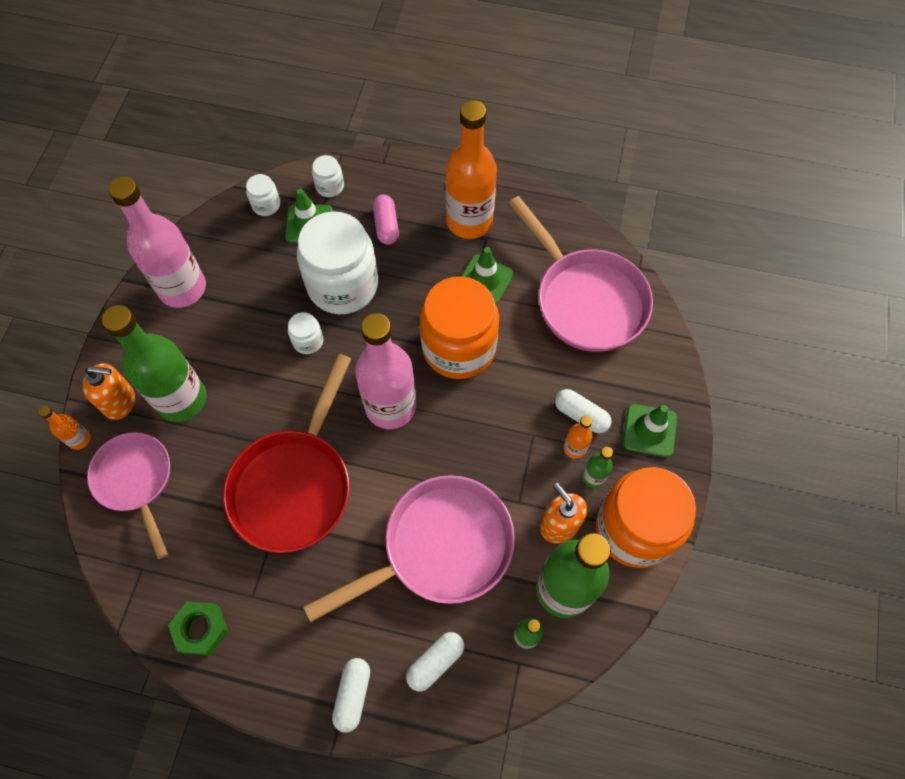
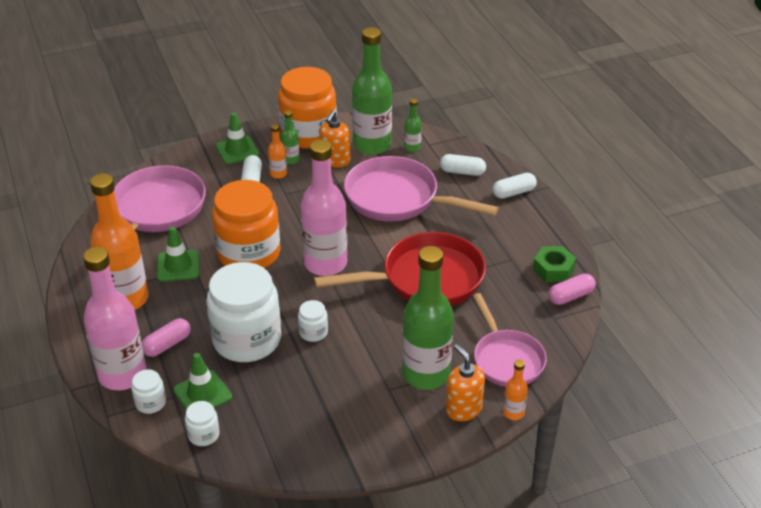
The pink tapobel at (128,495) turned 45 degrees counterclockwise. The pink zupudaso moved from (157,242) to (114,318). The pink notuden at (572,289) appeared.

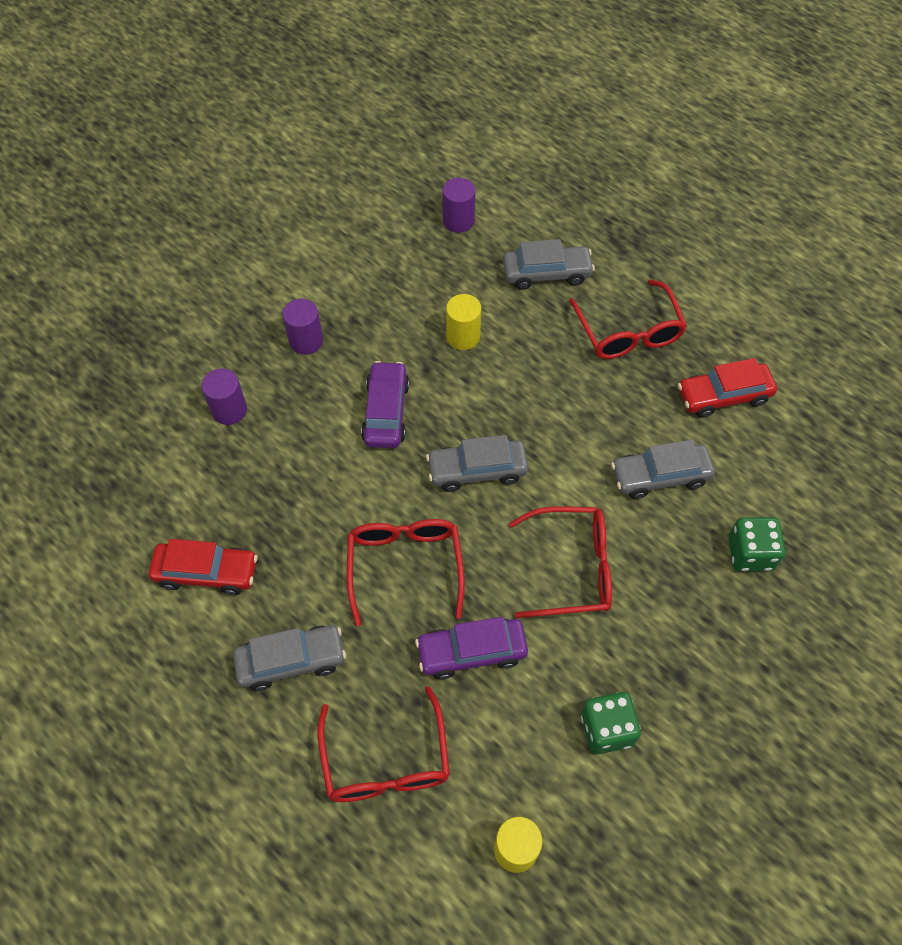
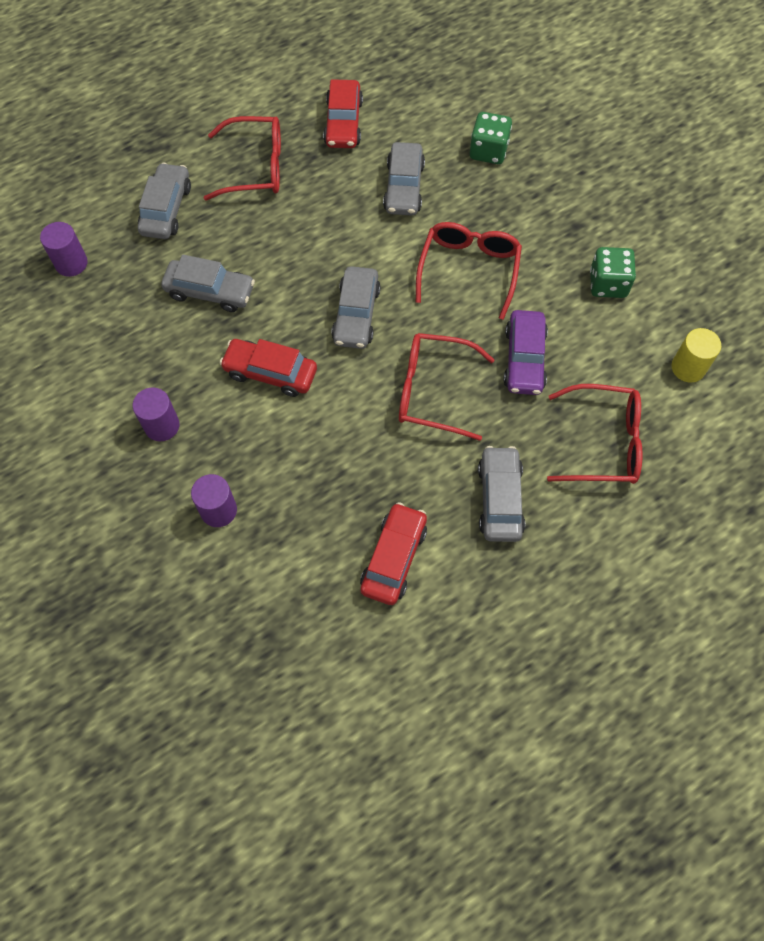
The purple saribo at (385,404) became the red saribo at (268,368). The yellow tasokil at (463,322) was replaced by the grey saribo at (208,283).

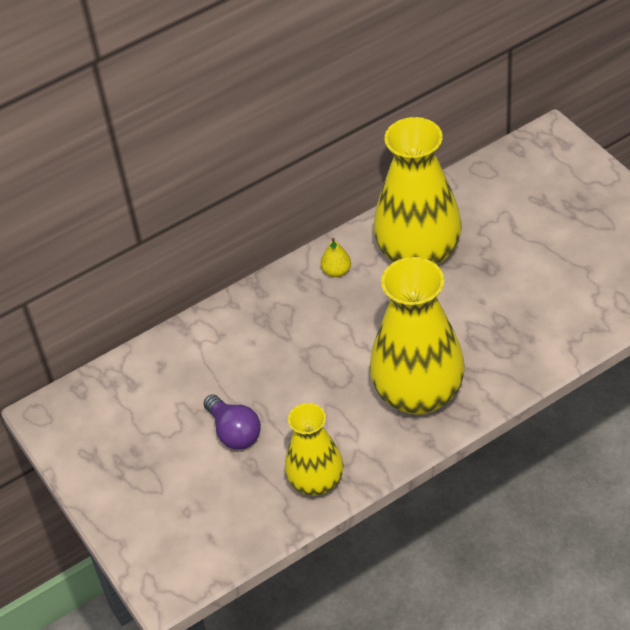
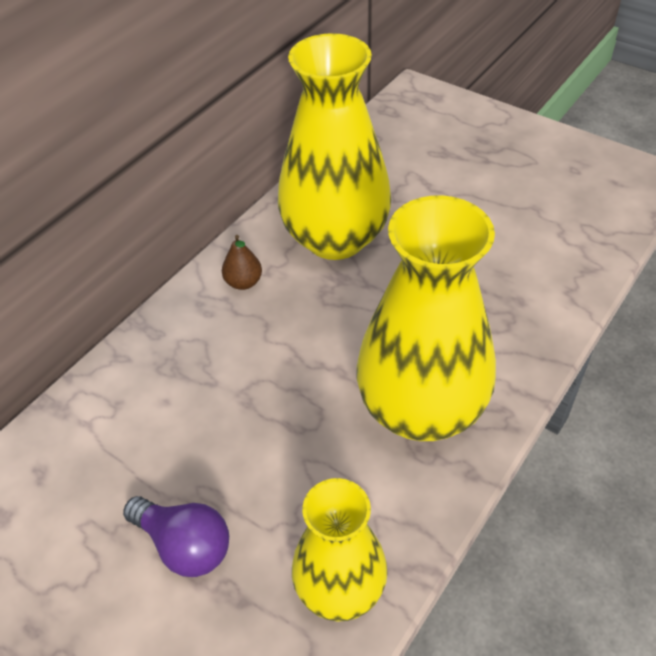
The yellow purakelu at (336,257) became the brown purakelu at (242,262).

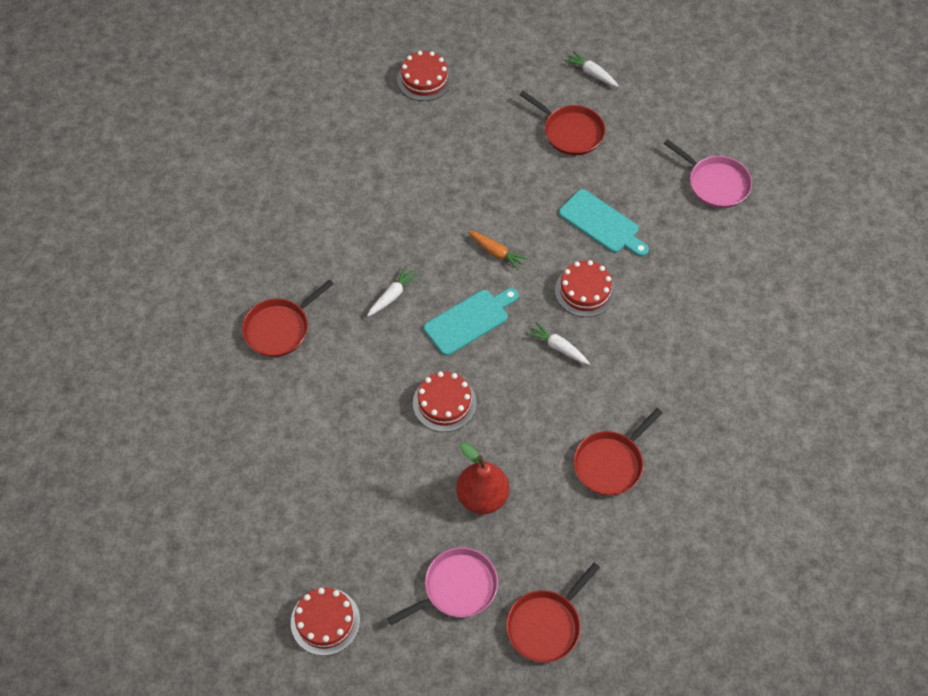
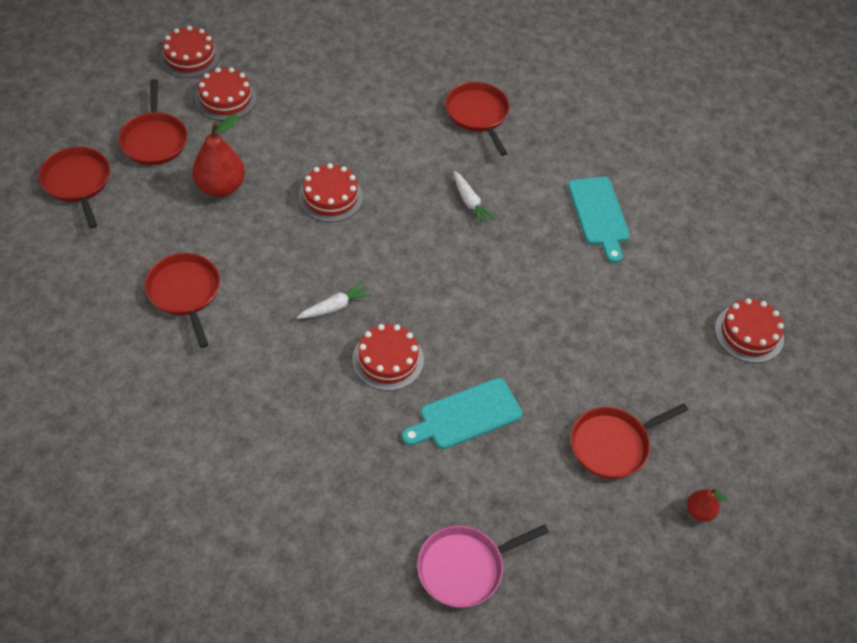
The pink tapobel at (442,586) became the red tapobel at (153,122). The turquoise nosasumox moved from (471,322) to (599,220). The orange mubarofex at (498,251) disappeared. The white mubarofex at (591,69) was replaced by the red purakelu at (707,505). The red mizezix at (226,94) appeared.

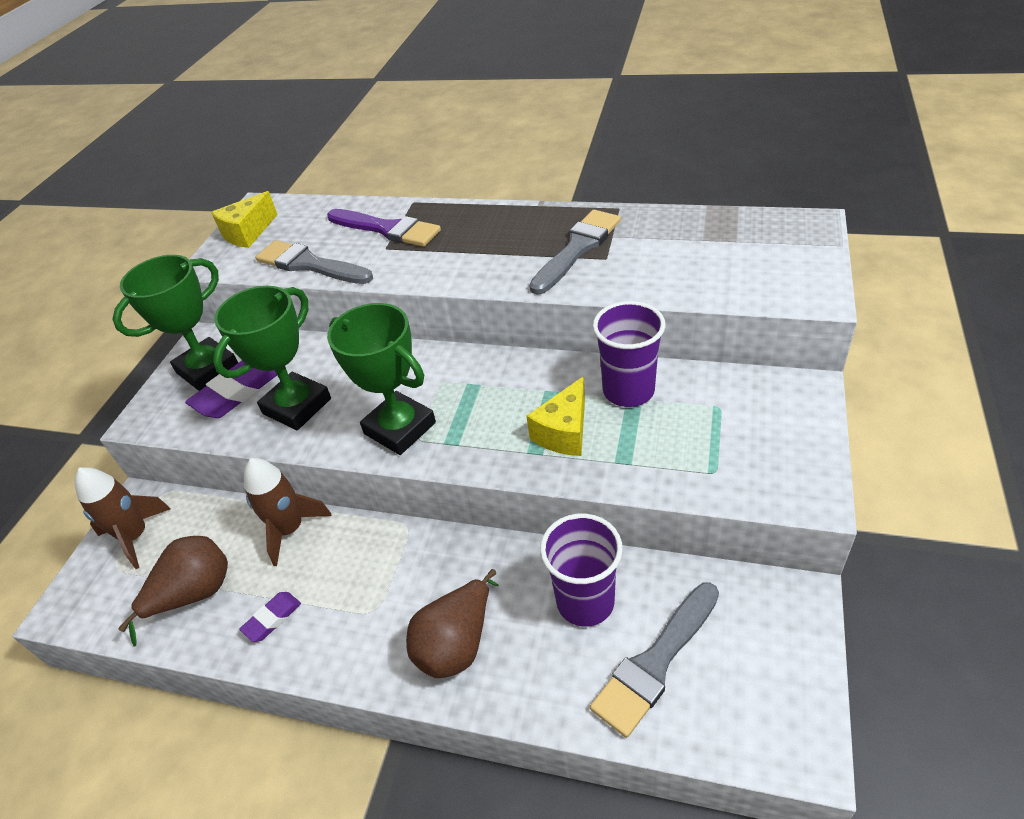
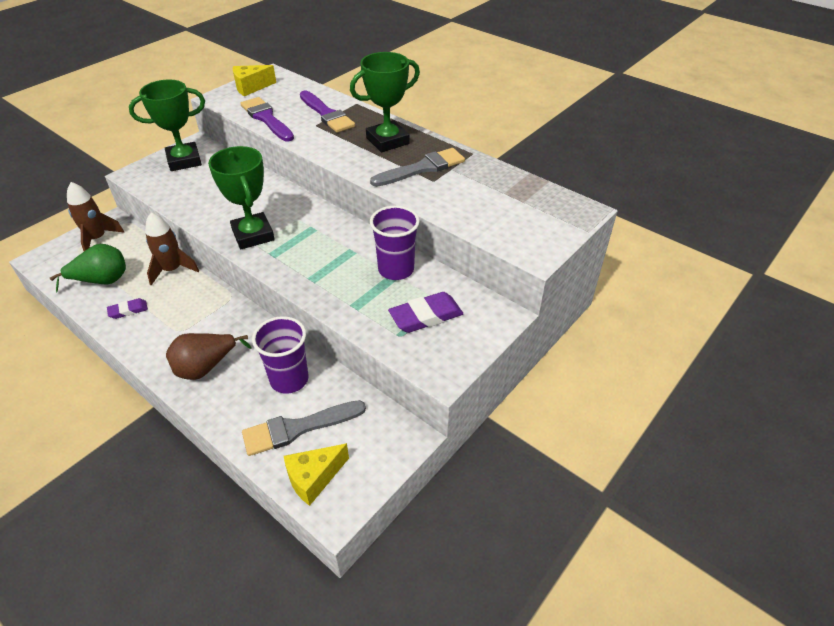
The brown purakelu at (173,591) became the green purakelu at (88,268). The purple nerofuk moved from (231,389) to (425,312). The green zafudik moved from (272,358) to (385,102). The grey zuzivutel at (314,262) became the purple zuzivutel at (267,119). The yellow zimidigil moved from (556,416) to (316,474).

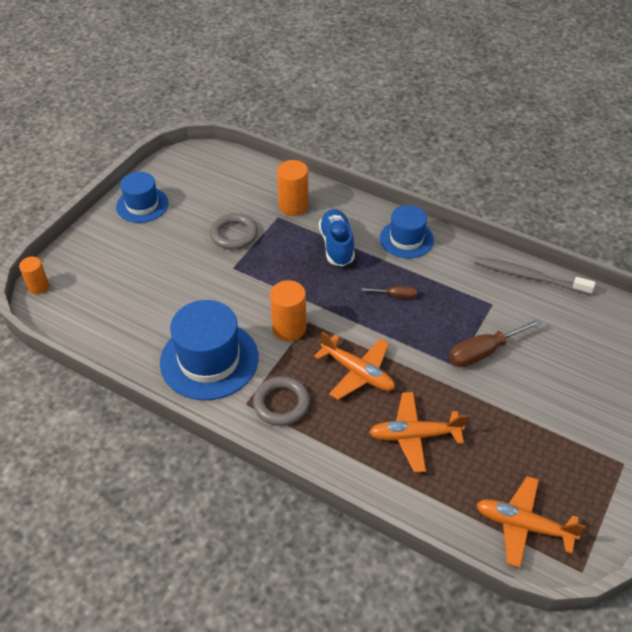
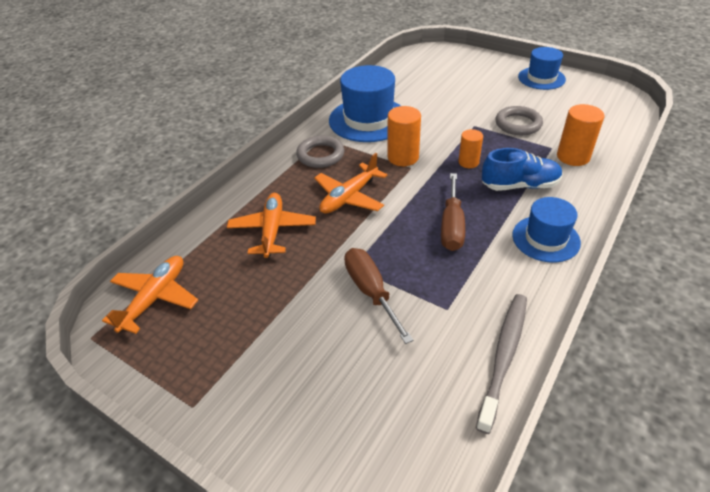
The orange tasokil moved from (34,275) to (470,148). The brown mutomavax at (389,292) changed to 1.81 times the size.

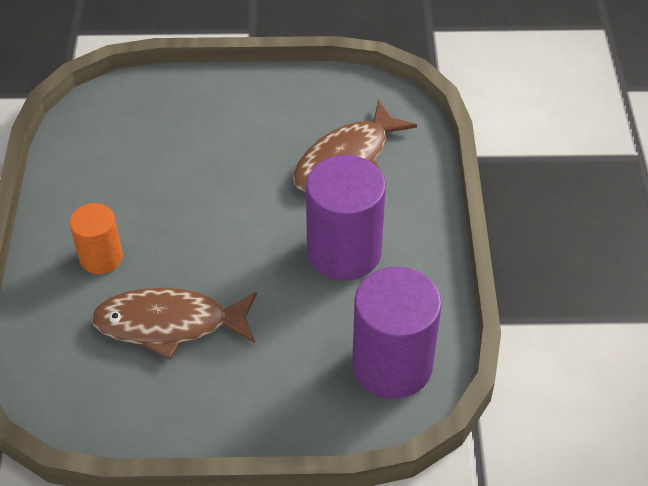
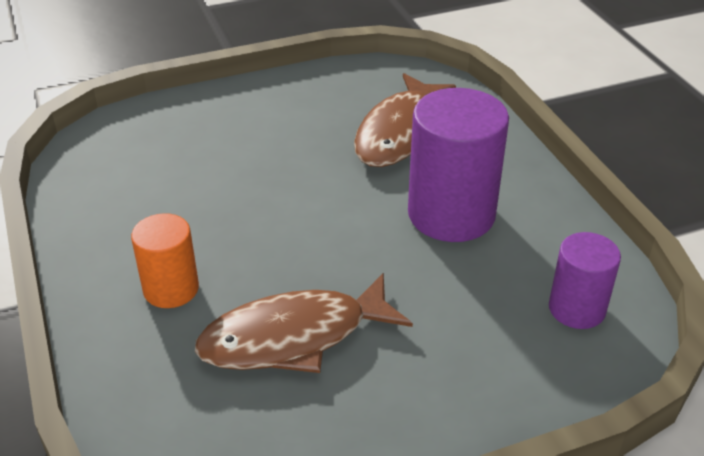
The purple tasokil at (397,333) changed to 0.58 times the size.

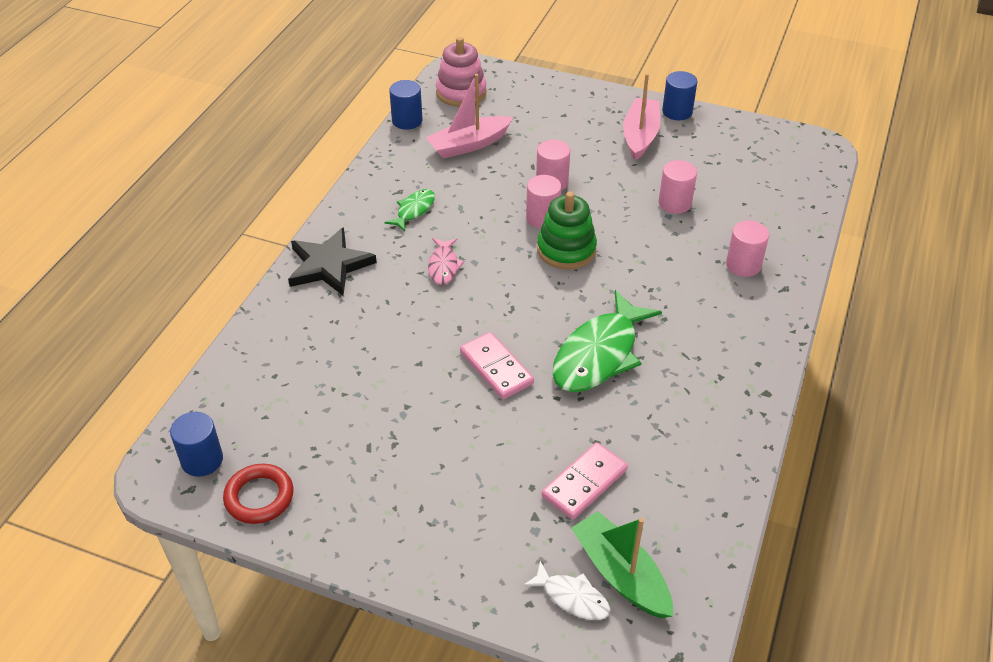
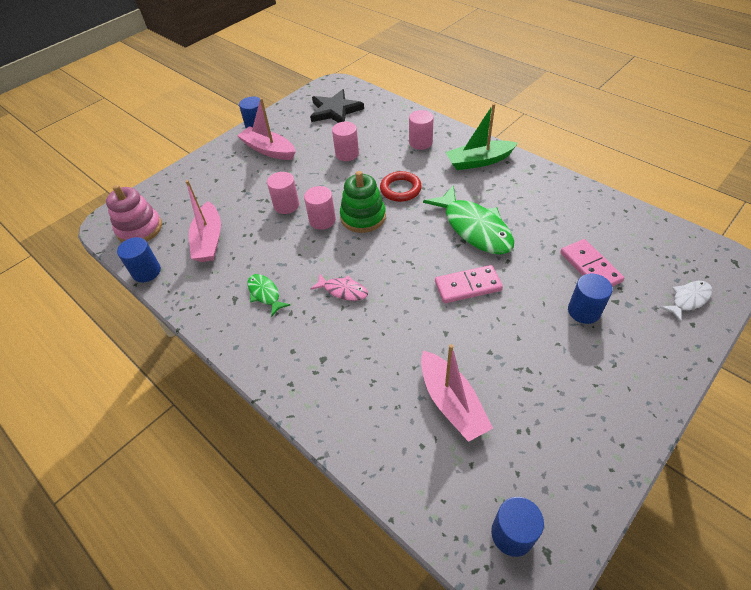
The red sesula moved from (258,494) to (401,186). The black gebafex moved from (332,261) to (337,106). The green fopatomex moved from (622,564) to (482,136). The pink fopatomex at (457,393) appeared. The blue tasokil at (590,299) appeared.

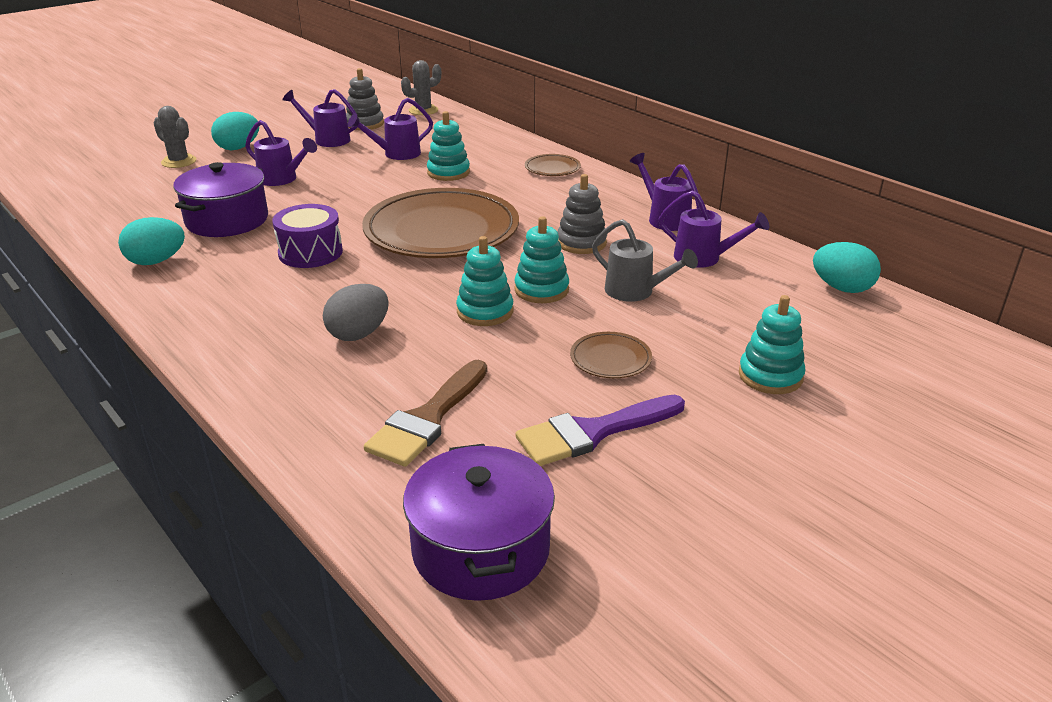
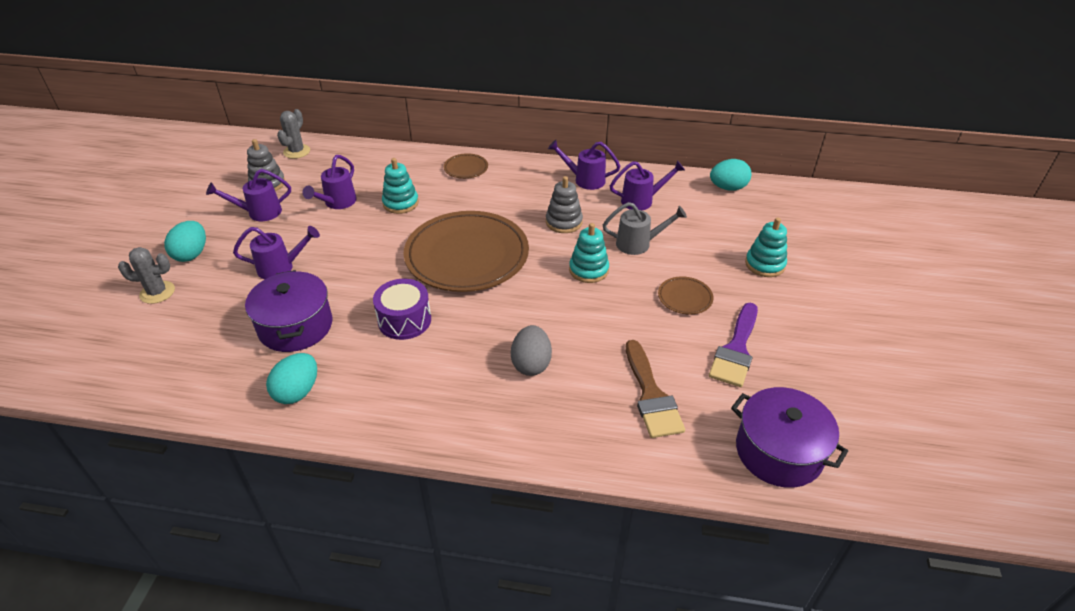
The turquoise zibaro at (484,281) disappeared.

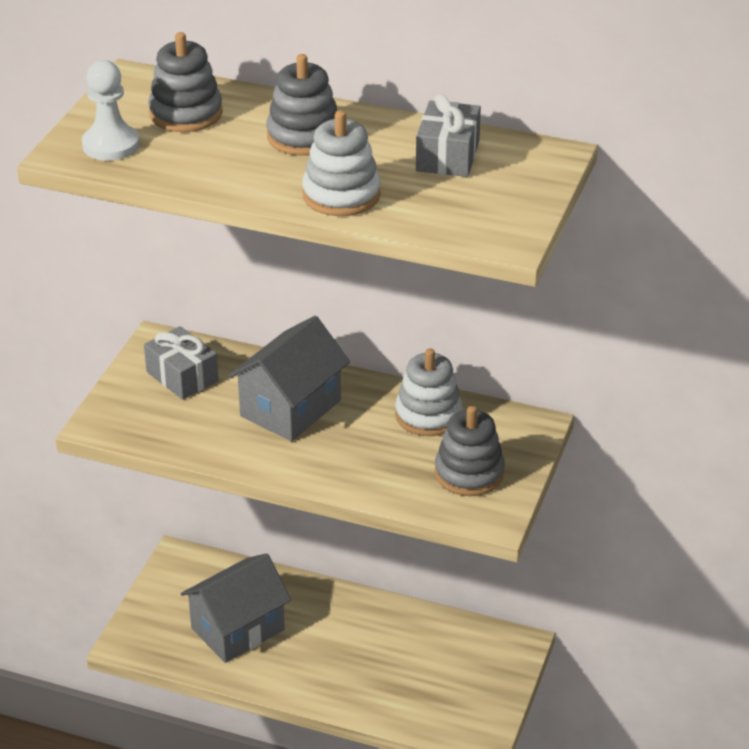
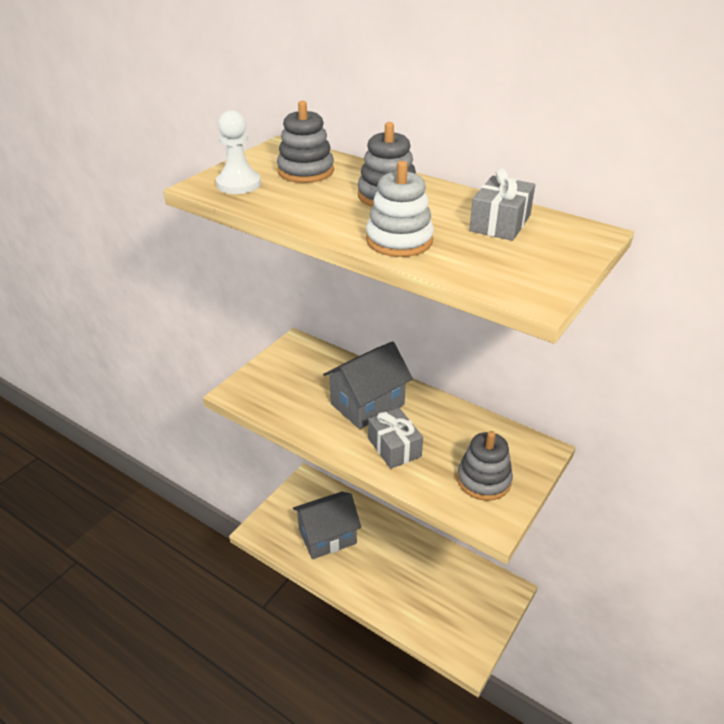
The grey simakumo moved from (181,363) to (395,438). The white zibaro at (429,392) disappeared.

